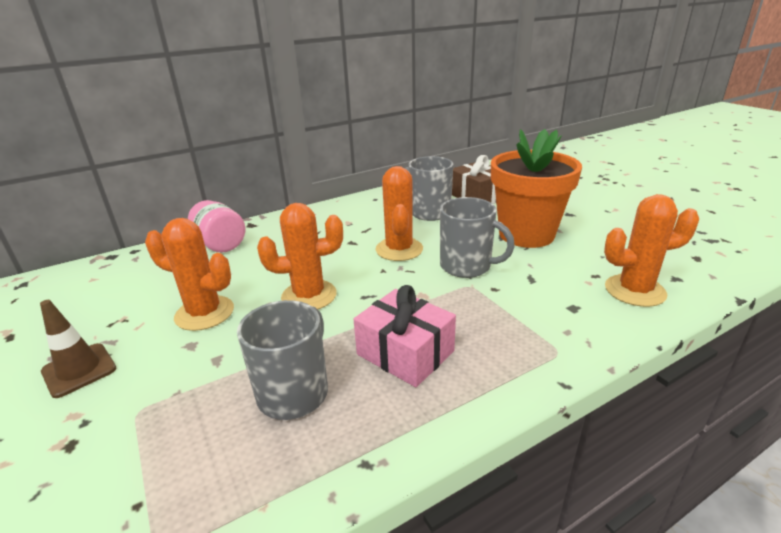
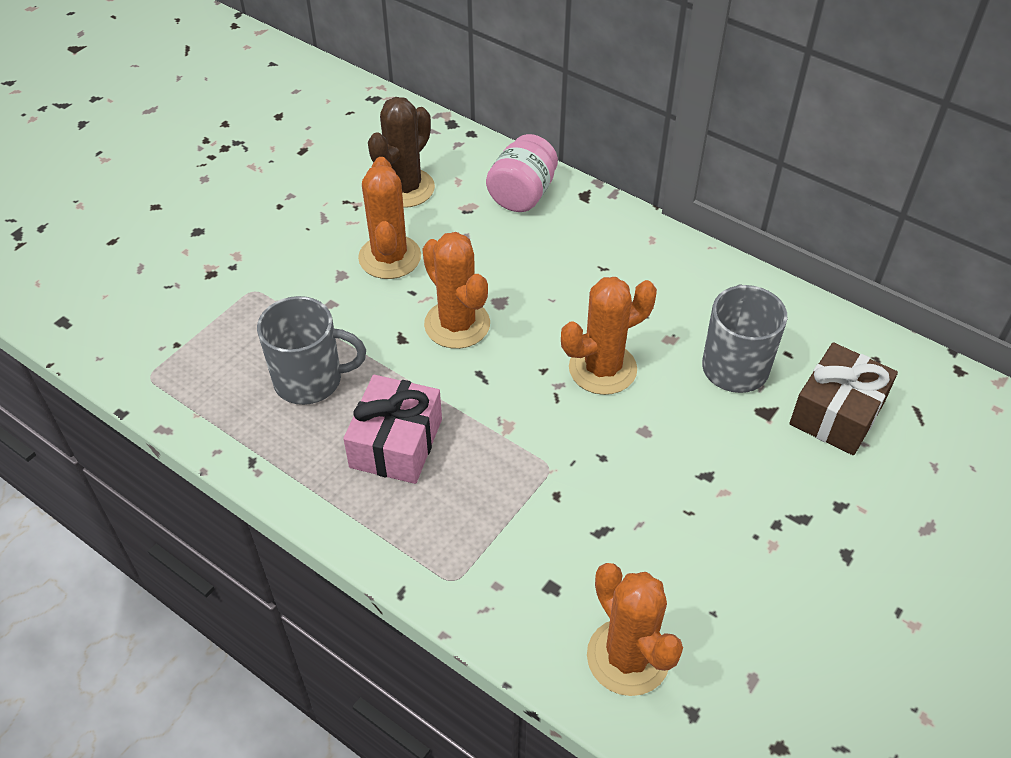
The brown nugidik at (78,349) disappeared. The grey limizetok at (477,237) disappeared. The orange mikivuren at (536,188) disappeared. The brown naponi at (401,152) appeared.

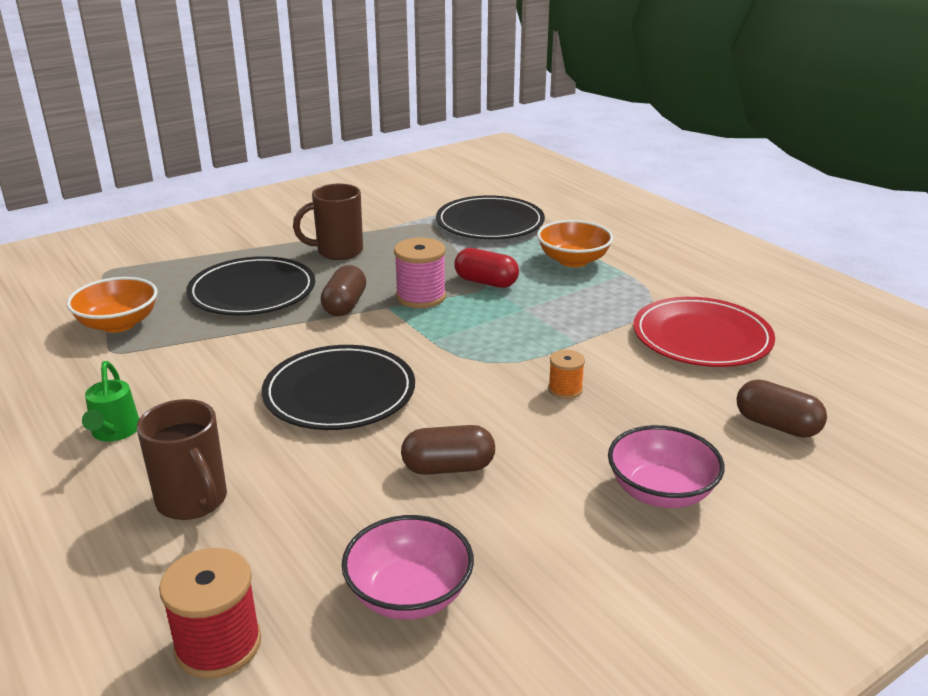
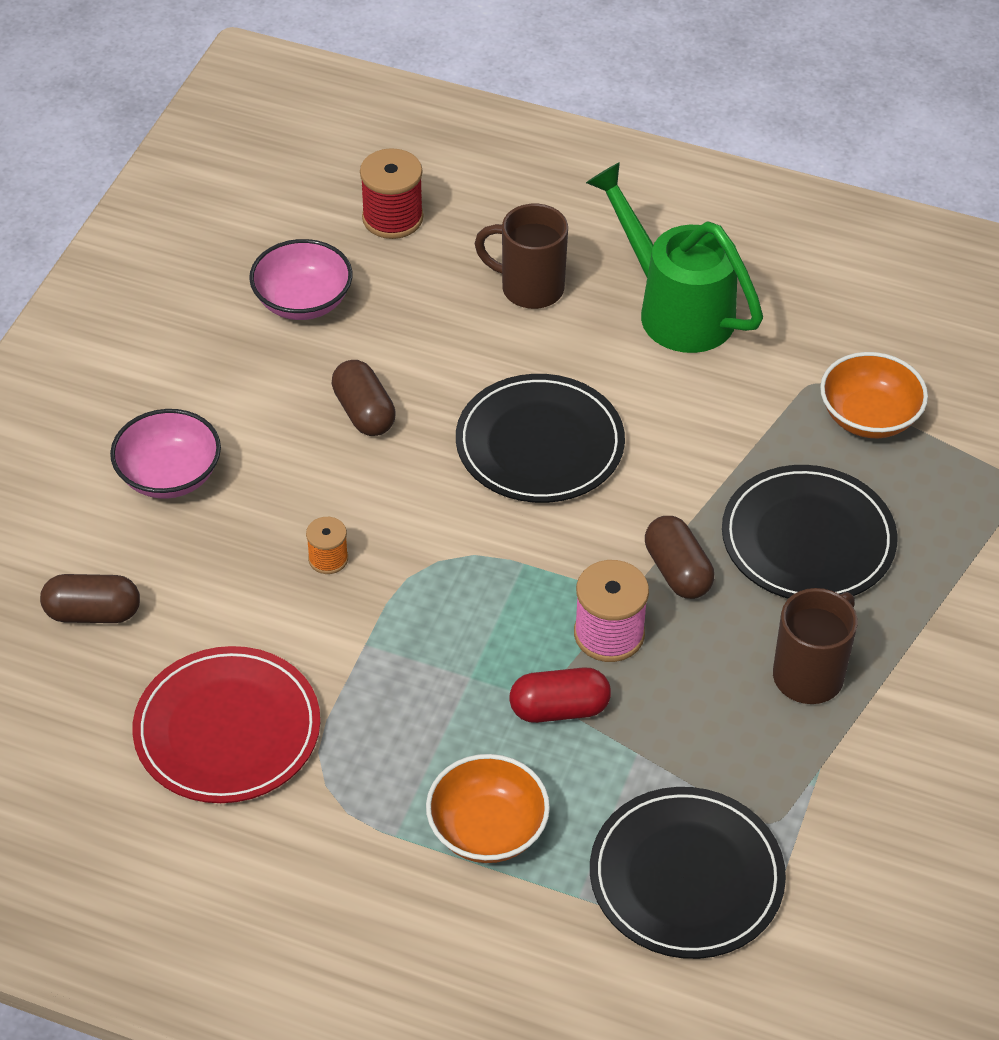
The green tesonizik at (110,401) changed to 2.02 times the size. The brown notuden at (448,450) turned 75 degrees counterclockwise.

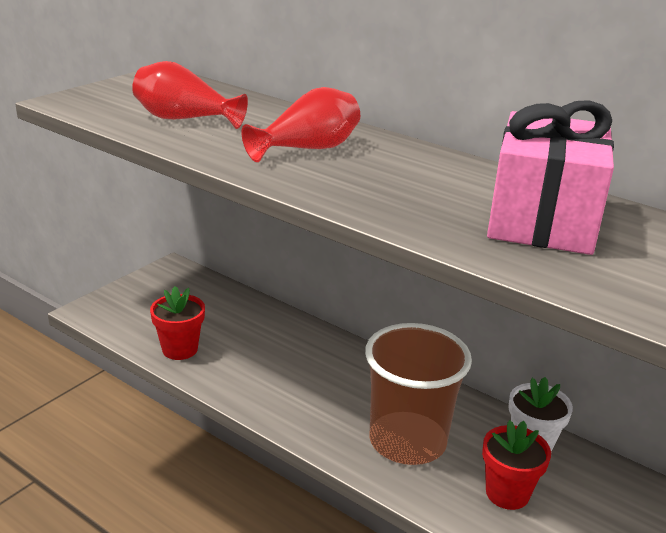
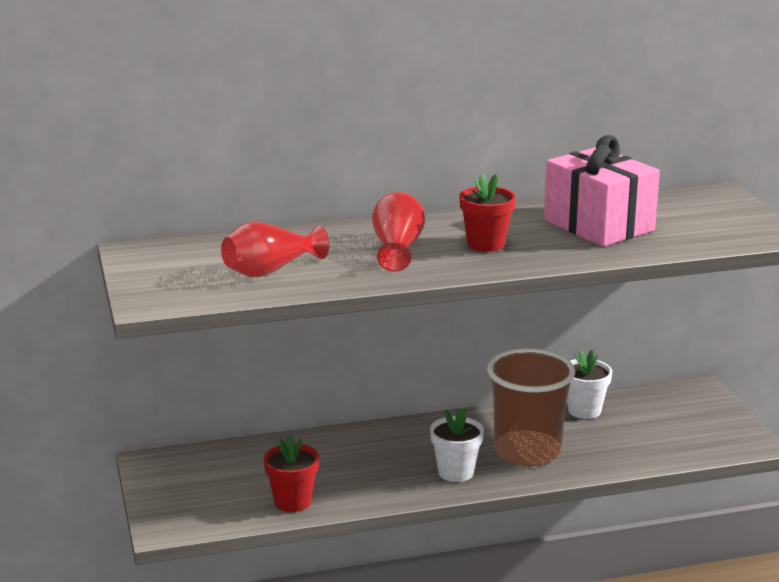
The red mikivuren moved from (516,465) to (487,213). The white mikivuren at (457,445) appeared.

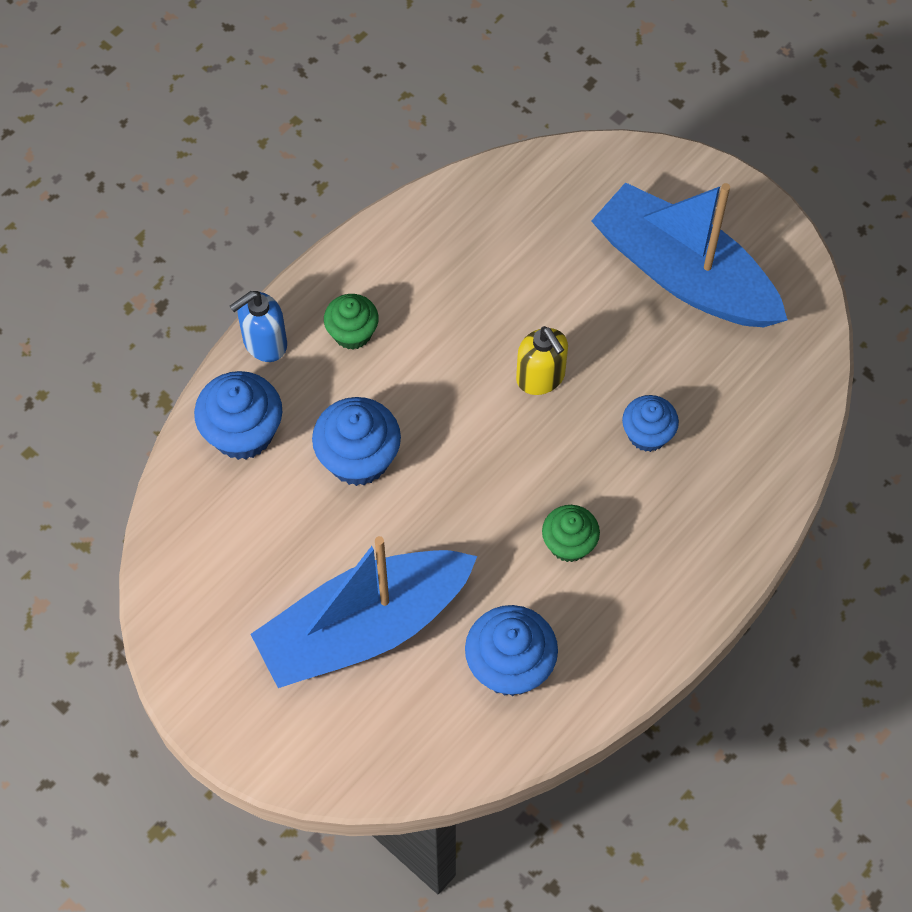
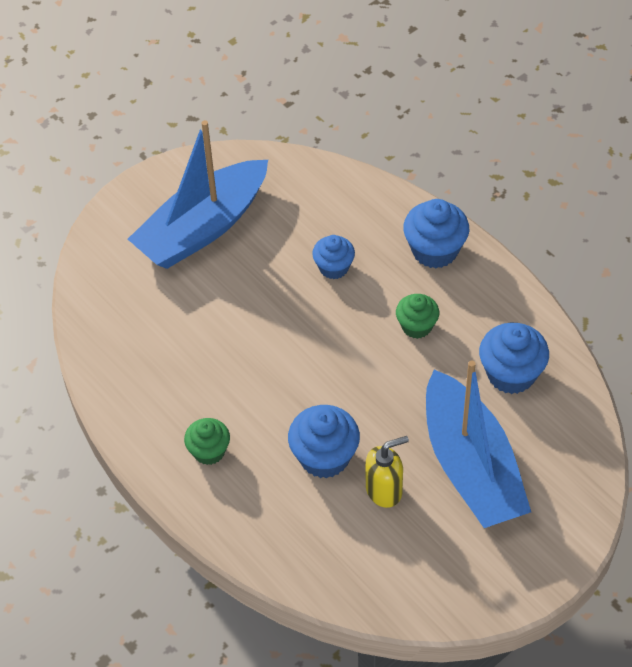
The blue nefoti moved from (238,415) to (436,233). The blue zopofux at (258,326) disappeared. The yellow zopofux moved from (542,360) to (387,472).

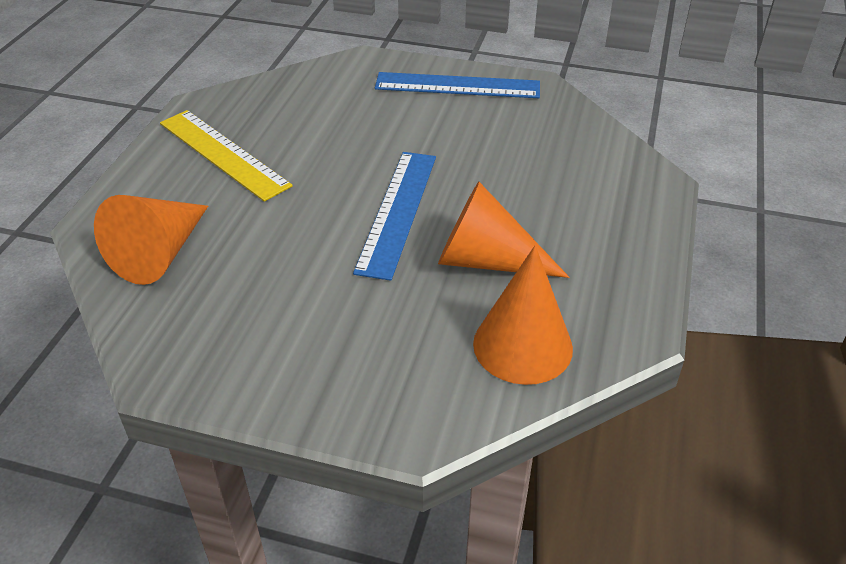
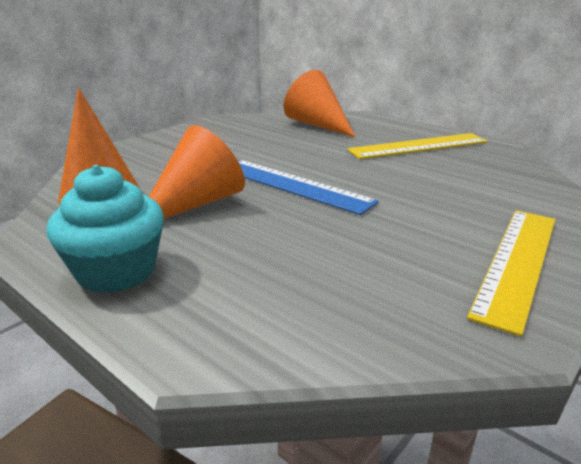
The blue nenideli at (457,85) became the yellow nenideli at (511,273). The turquoise nefoti at (105,229) appeared.

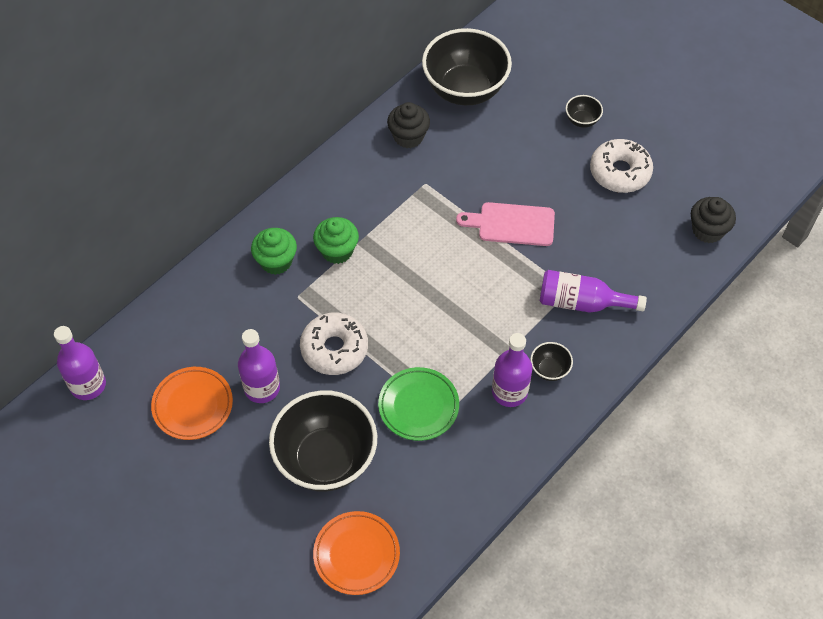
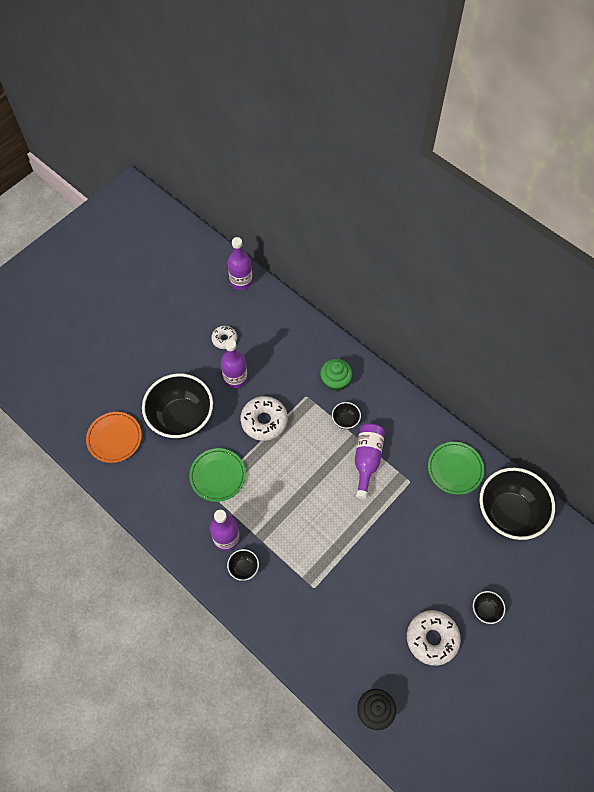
The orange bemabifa at (192,403) was replaced by the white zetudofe at (224,337). The green nefoti at (336,240) was replaced by the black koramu at (346,415). The black nefoti at (408,125) was replaced by the green bemabifa at (456,468). The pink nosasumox at (505,224) disappeared. The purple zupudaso moved from (593,291) to (370,461).

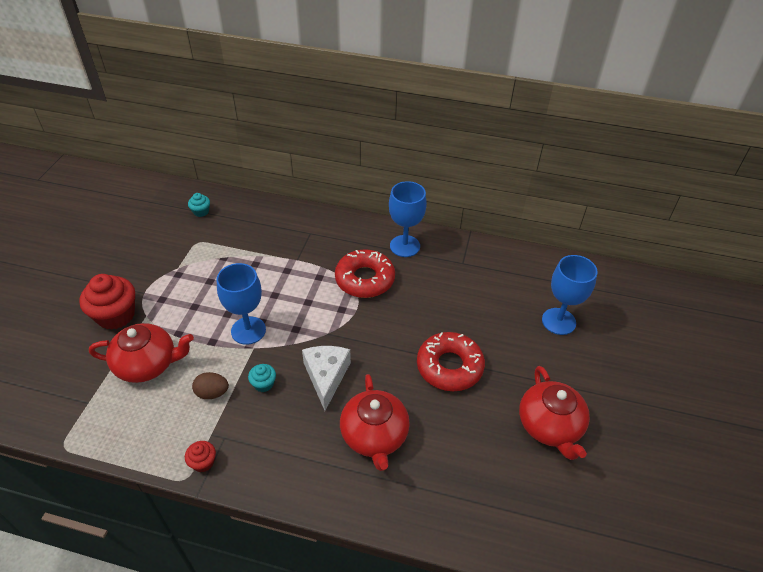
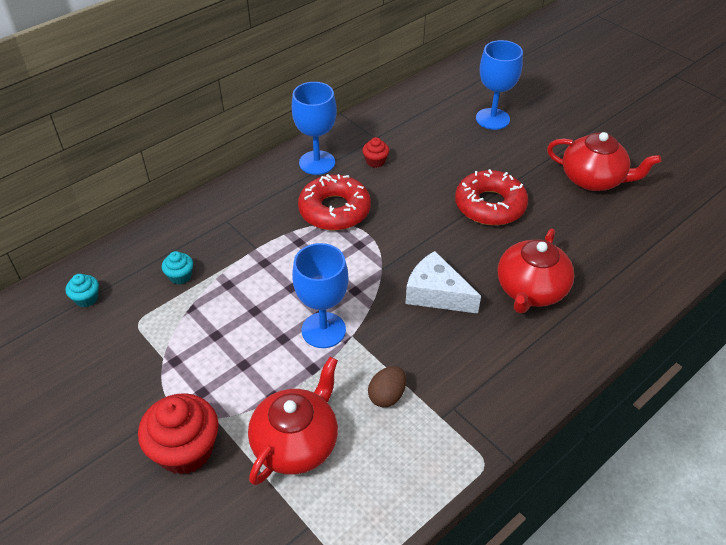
The red nefoti moved from (200,456) to (375,152). The turquoise nefoti moved from (262,378) to (177,267). The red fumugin at (375,422) turned 90 degrees clockwise.

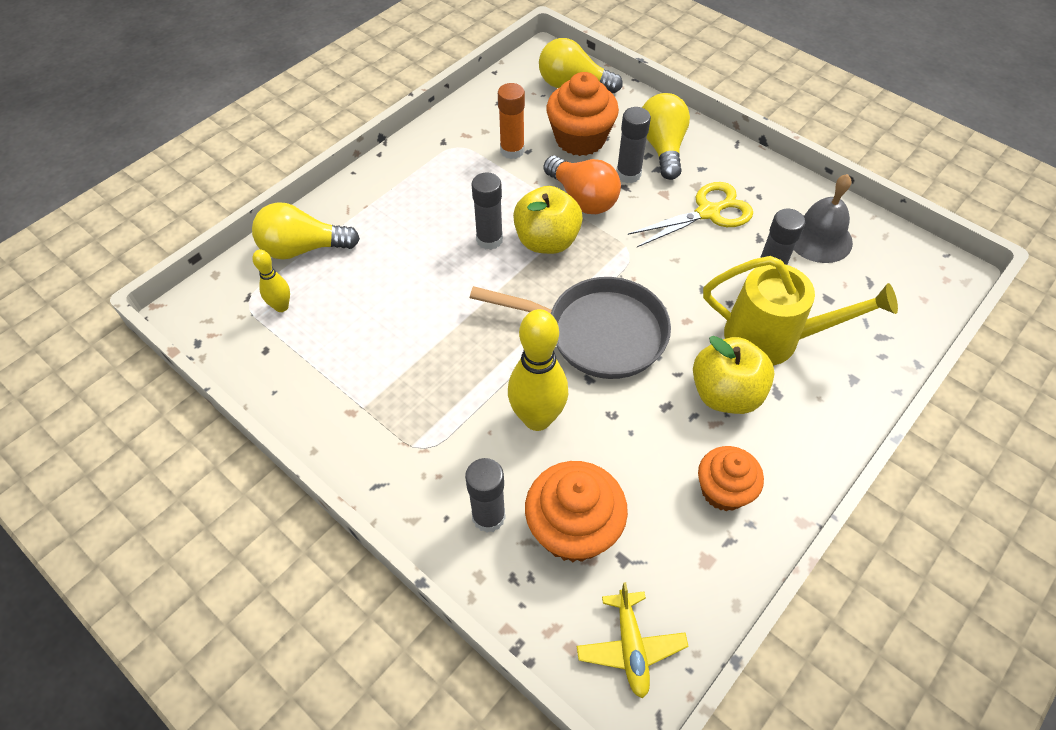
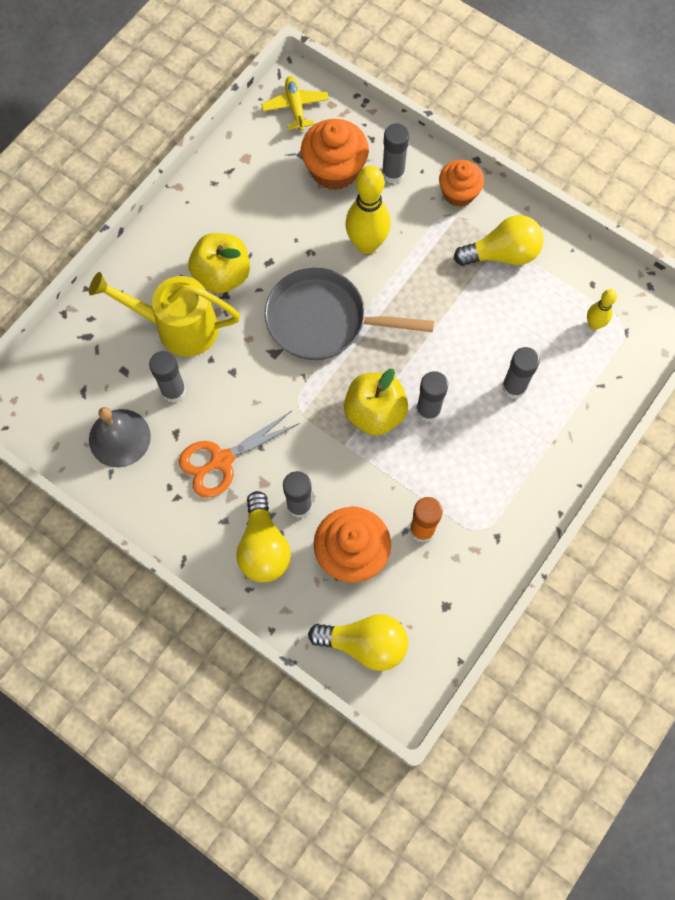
The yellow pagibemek moved from (306,231) to (499,240). The orange pagibemek at (582,185) disappeared. The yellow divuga at (690,214) became the orange divuga at (239,454). The orange nefoti moved from (731,478) to (461,183). The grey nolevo at (521,373) appeared.

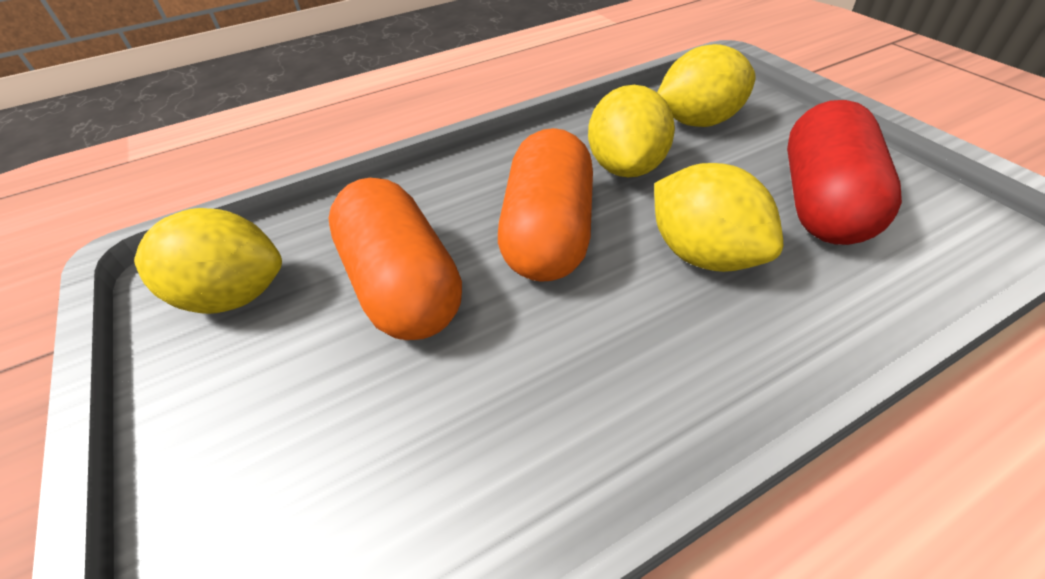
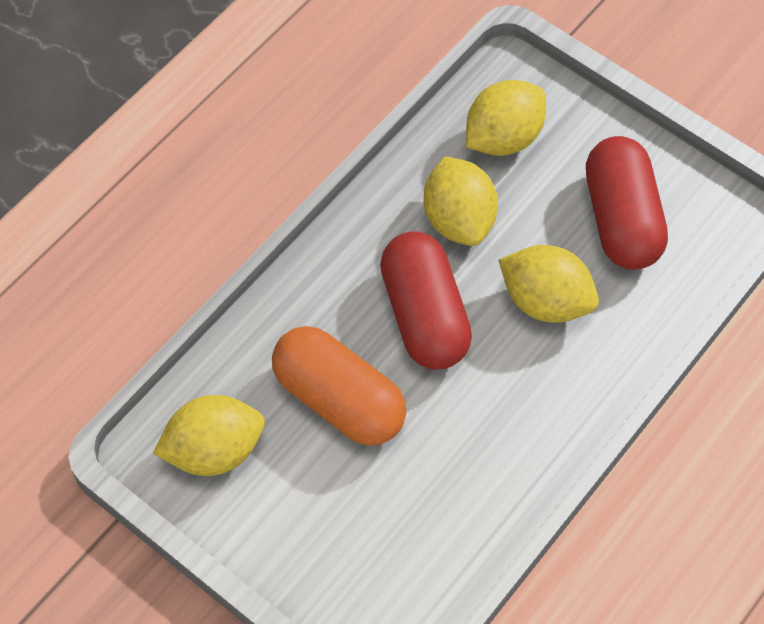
The orange notuden at (545,205) became the red notuden at (426,300).

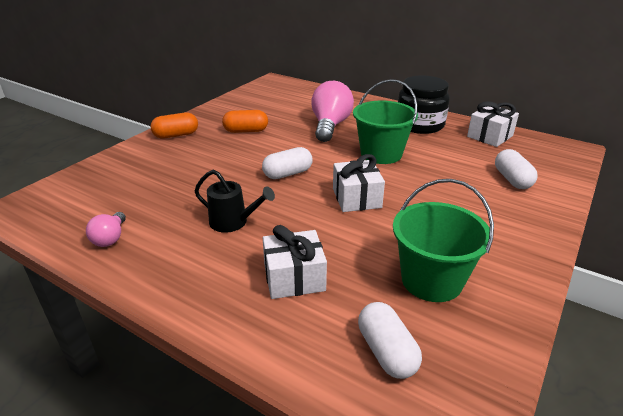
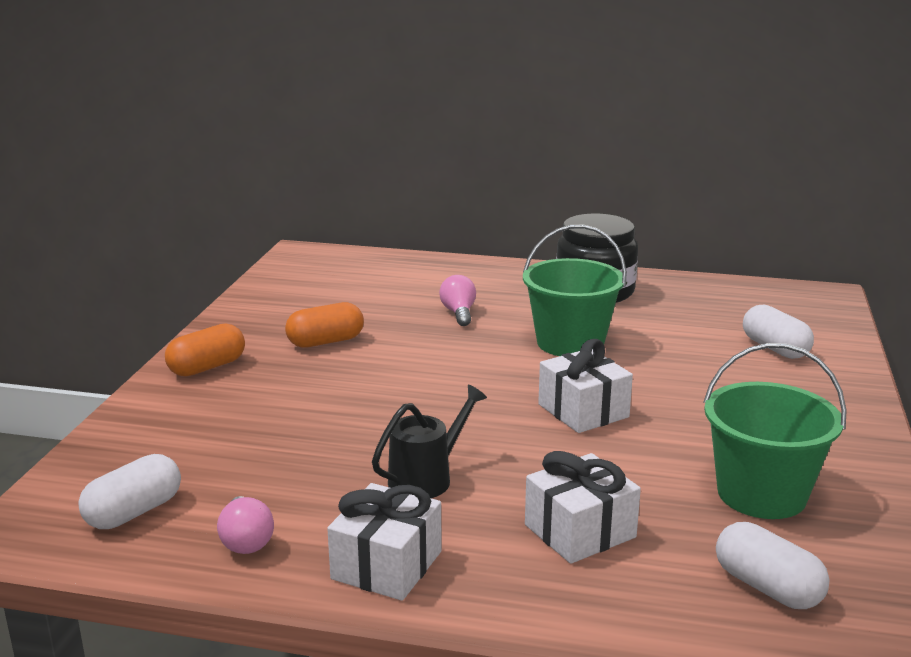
The black tesonizik at (235,201) turned 45 degrees counterclockwise. The white notuden moved from (287,163) to (129,491). The pink pagibemek at (332,111) changed to 0.51 times the size. The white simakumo moved from (493,124) to (384,542).

